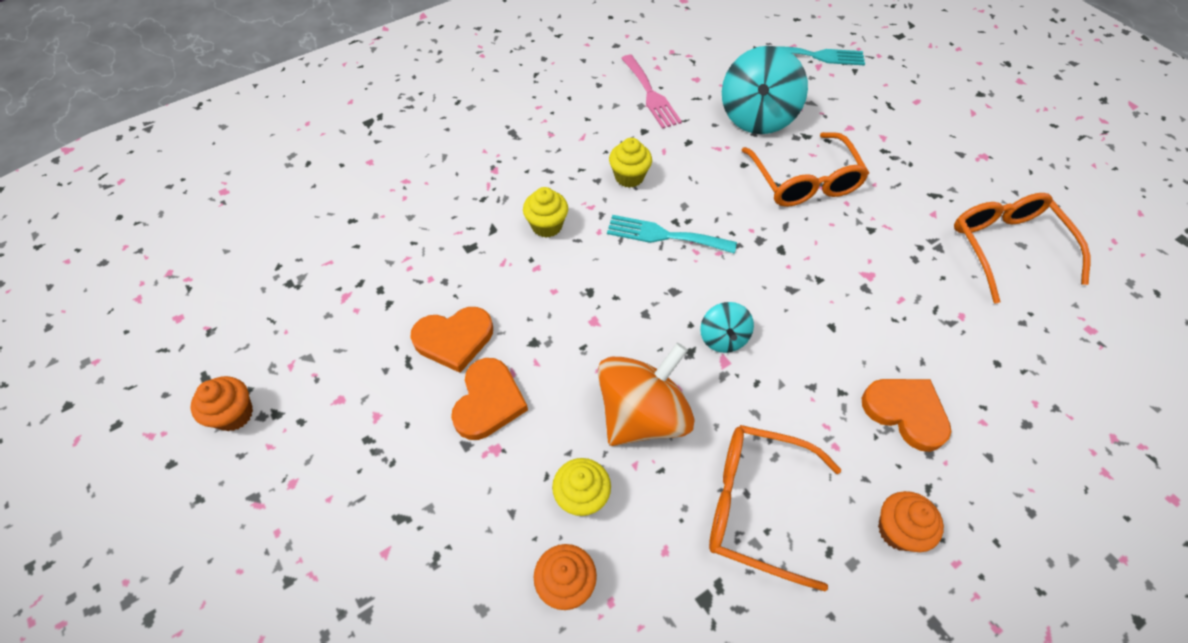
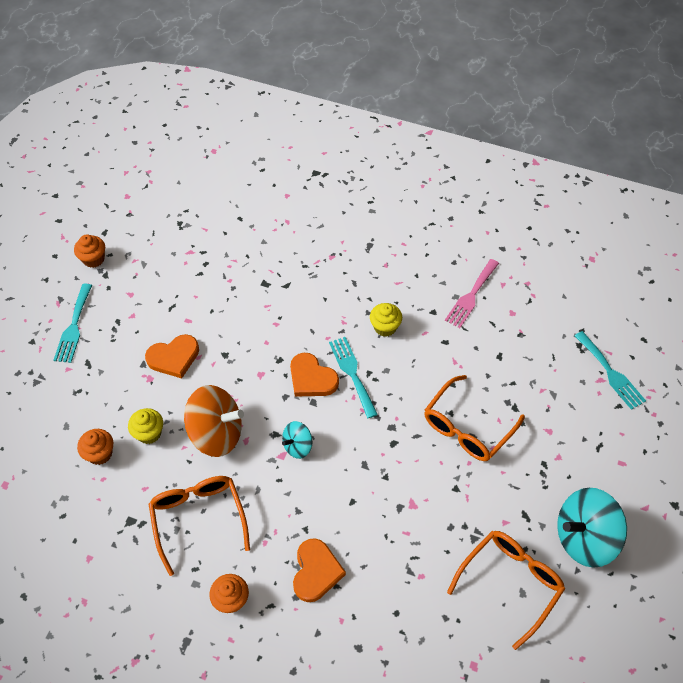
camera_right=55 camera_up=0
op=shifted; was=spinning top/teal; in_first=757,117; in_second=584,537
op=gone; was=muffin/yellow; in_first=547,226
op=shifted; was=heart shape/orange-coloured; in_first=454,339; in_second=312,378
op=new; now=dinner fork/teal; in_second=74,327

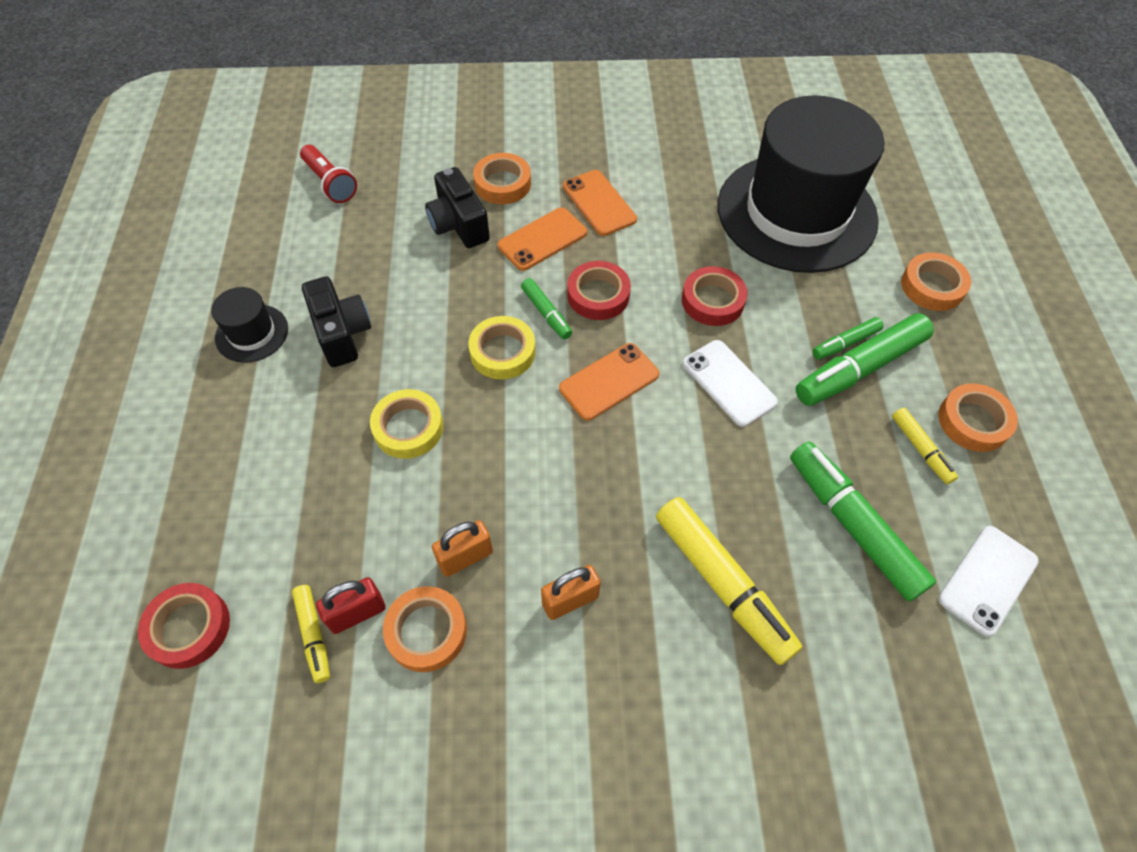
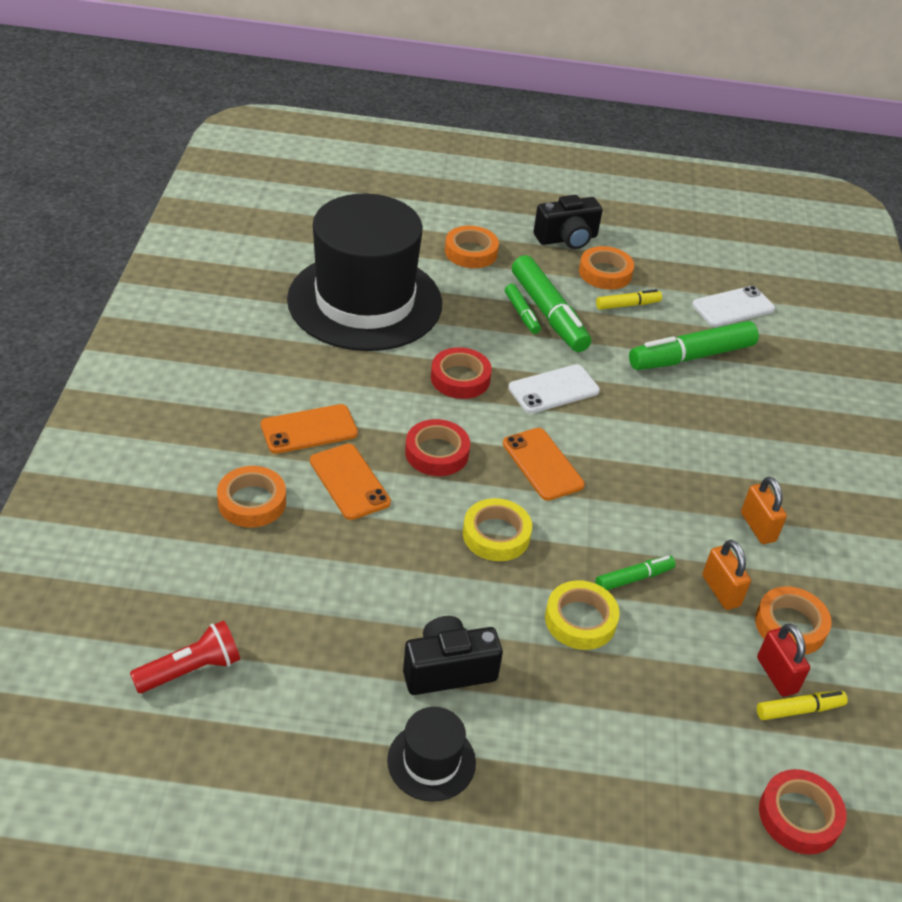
camera_right=-85 camera_up=-15
op=shifted; was=camera/ebony; in_first=458,225; in_second=567,239
op=shifted; was=marker pen/green; in_first=546,313; in_second=633,578
op=gone; was=marker pen/yellow; in_first=722,583
op=rotated; was=smartphone/snow-white; in_first=987,579; in_second=733,307; clockwise=-75

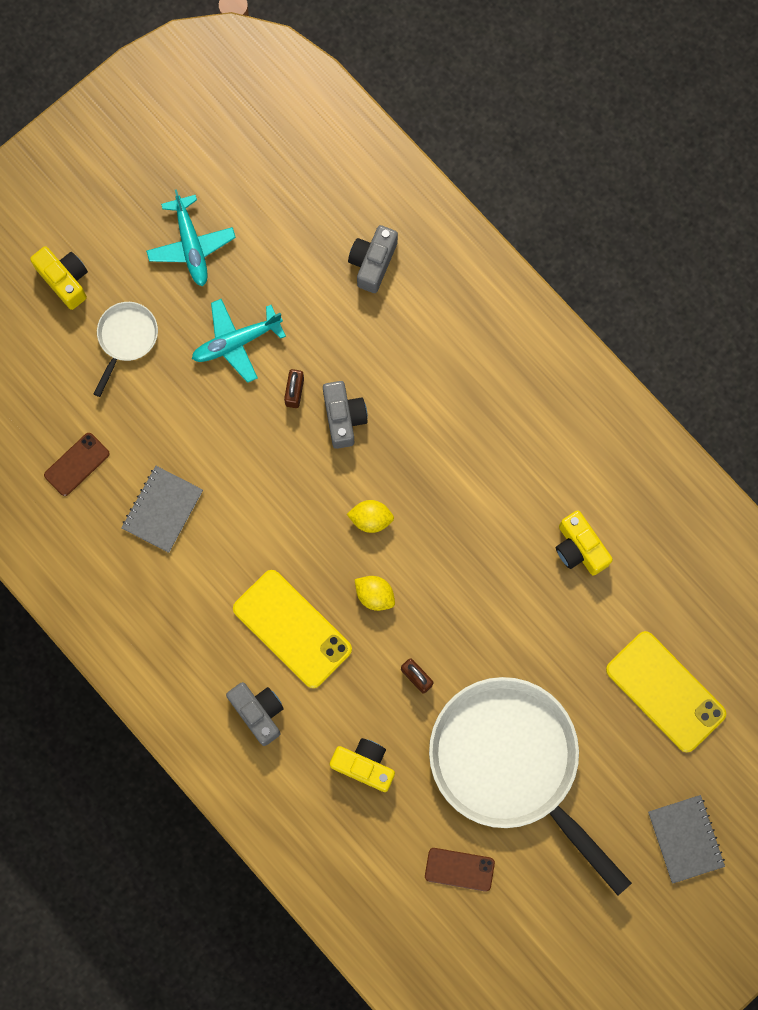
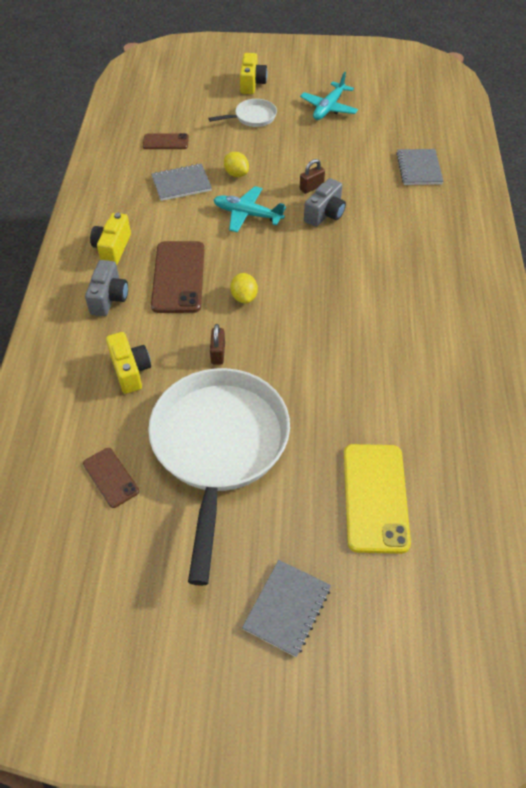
camera_right=45 camera_up=-25
op=swapped; was=camera/ash-grey; now=exercise book/ash-grey; in_first=373,262; in_second=419,168
op=shifted; was=aeroplane/teal; in_first=236,342; in_second=247,214
op=shifted; was=toy lemon/yellow; in_first=371,519; in_second=236,174
op=shifted; was=camera/yellow; in_first=579,548; in_second=112,248
op=repainted; was=smartphone/yellow; now=smartphone/brown; in_first=292,629; in_second=178,277

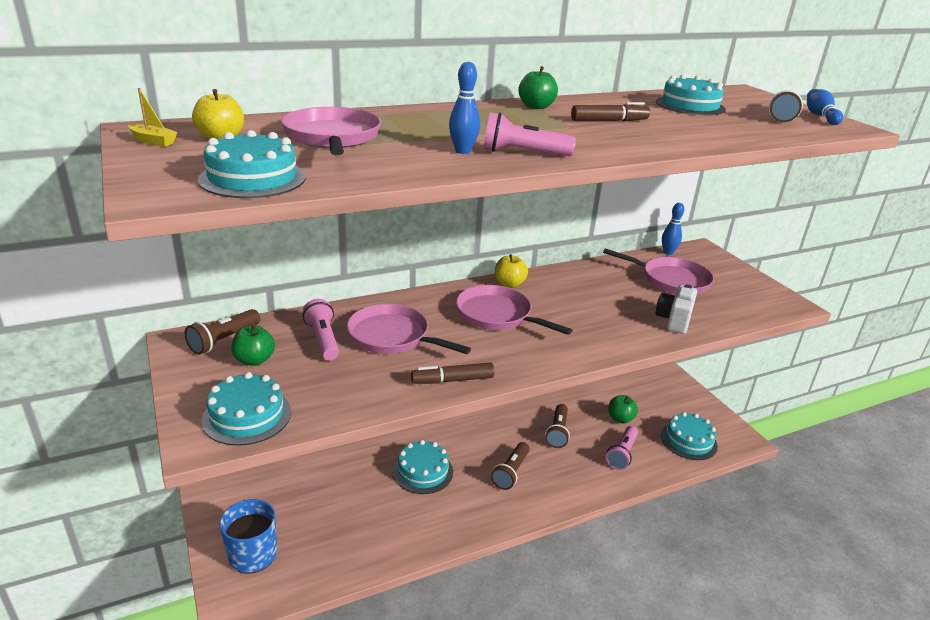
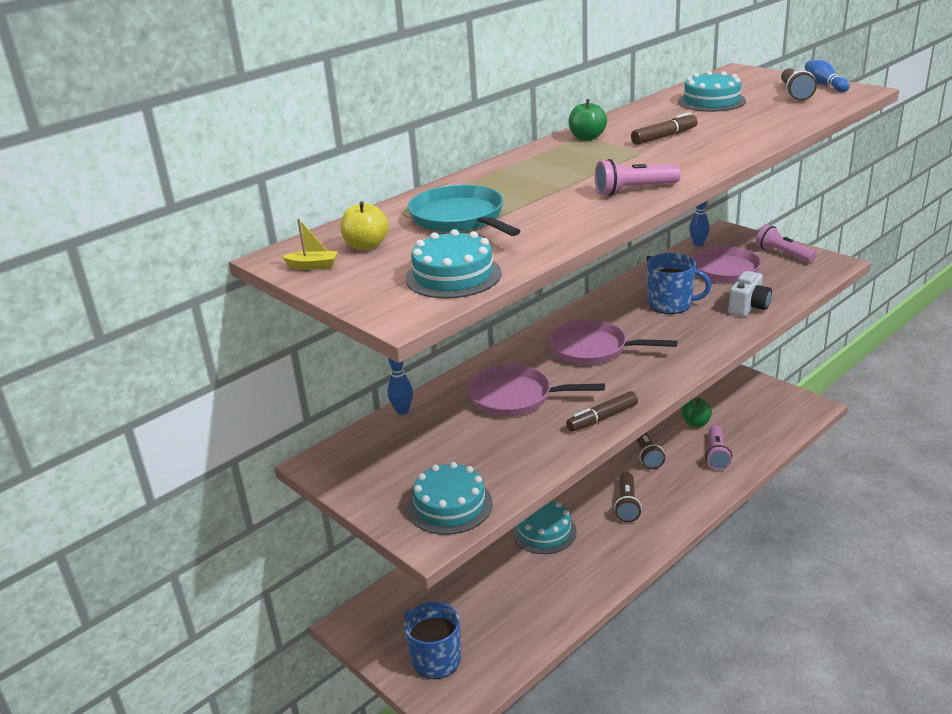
camera_right=-15 camera_up=0
op=shifted; was=bowling pin/blue; in_first=463,151; in_second=402,411
op=repainted; was=skillet/pink; now=skillet/teal; in_first=333,138; in_second=460,218
op=gone; was=toy apple/yellow; in_first=509,284
op=rotated; was=camera/snow-white; in_first=674,321; in_second=748,308; clockwise=-150
op=shifted; was=pocket torch/pink; in_first=323,340; in_second=783,254
op=gone; was=pocket torch/brown; in_first=224,340
op=gone; was=toy apple/green; in_first=254,360
op=gone; was=gateau/teal; in_first=688,440
op=new; now=mug/blue; in_second=671,304

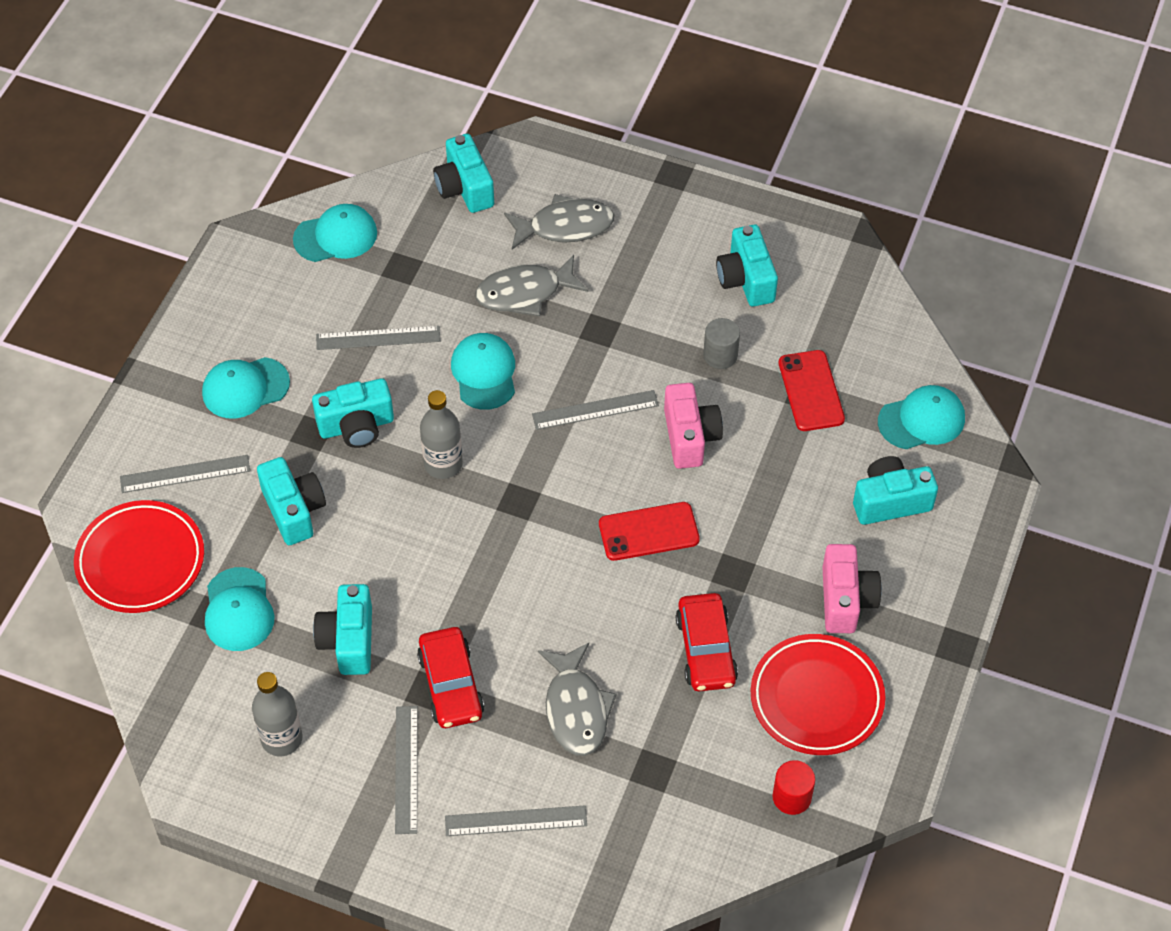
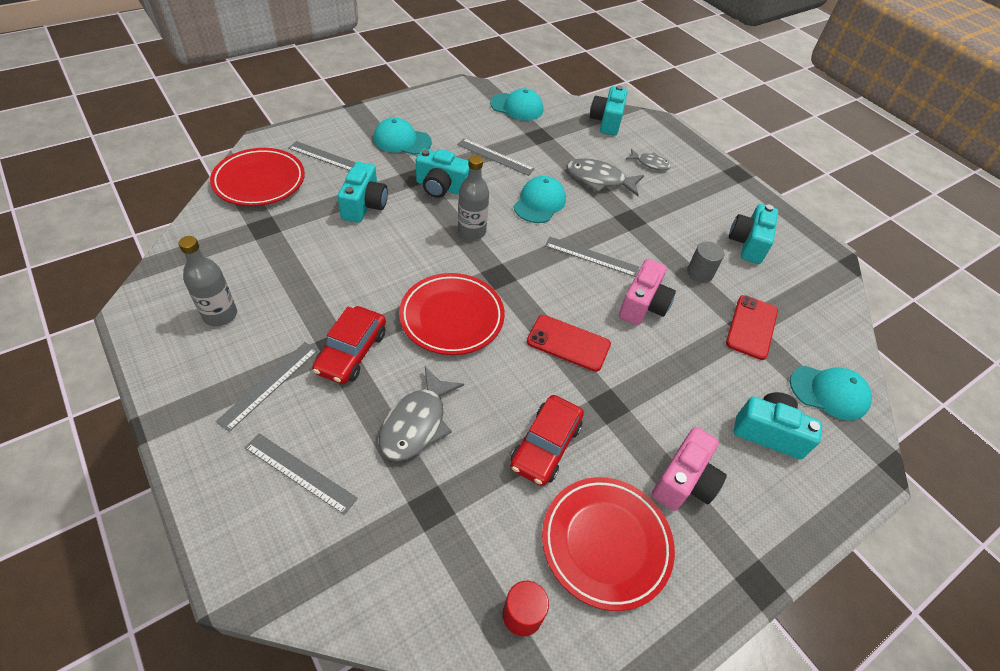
camera_right=30 camera_up=-5
op=scaled; was=fish/ash-grey; in_first=565,227; in_second=650,164; ratio=0.6
op=gone; was=cap/teal; in_first=238,610
op=gone; was=camera/teal; in_first=348,640
op=new; now=flat dish/scarlet; in_second=452,317

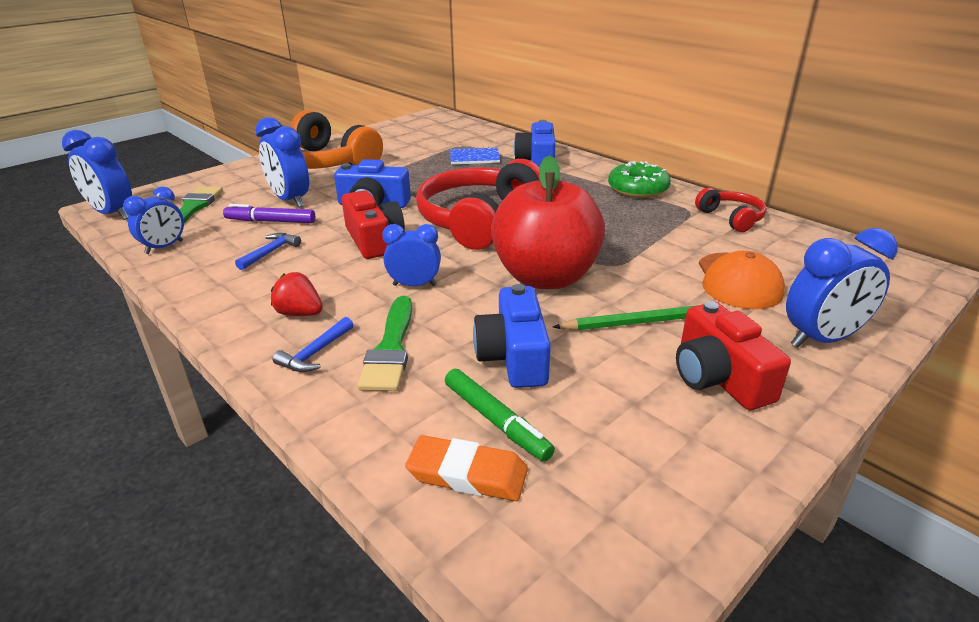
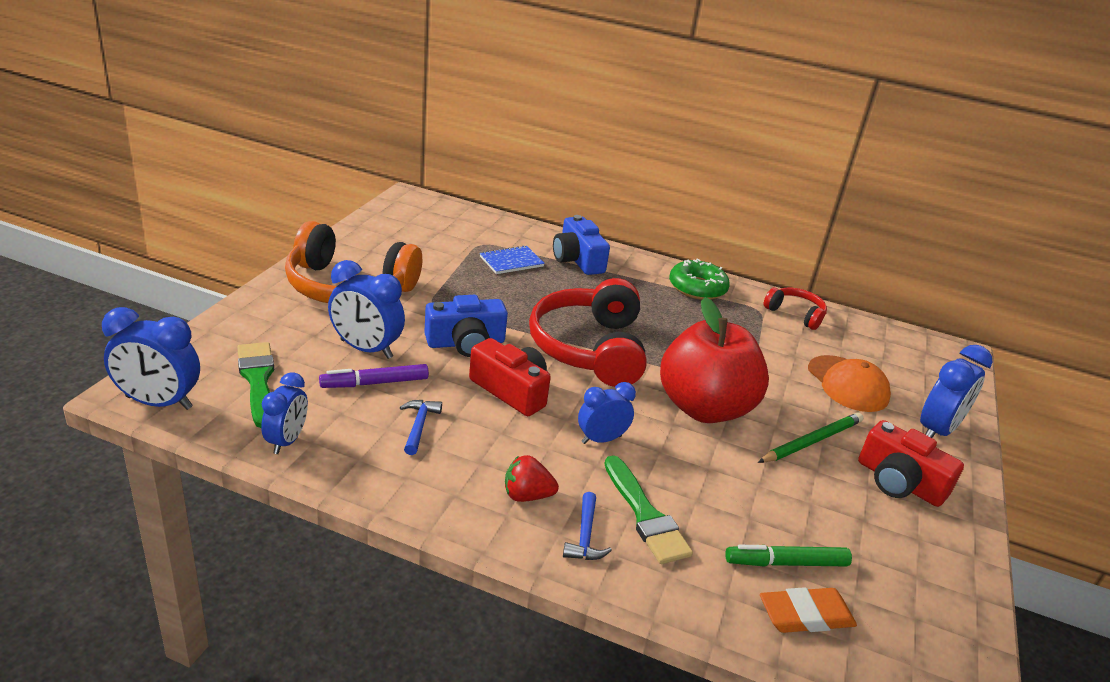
camera_right=-30 camera_up=0
op=gone; was=camera/blue; in_first=514,356
op=rotated; was=marker pen/green; in_first=496,421; in_second=786,563; clockwise=150

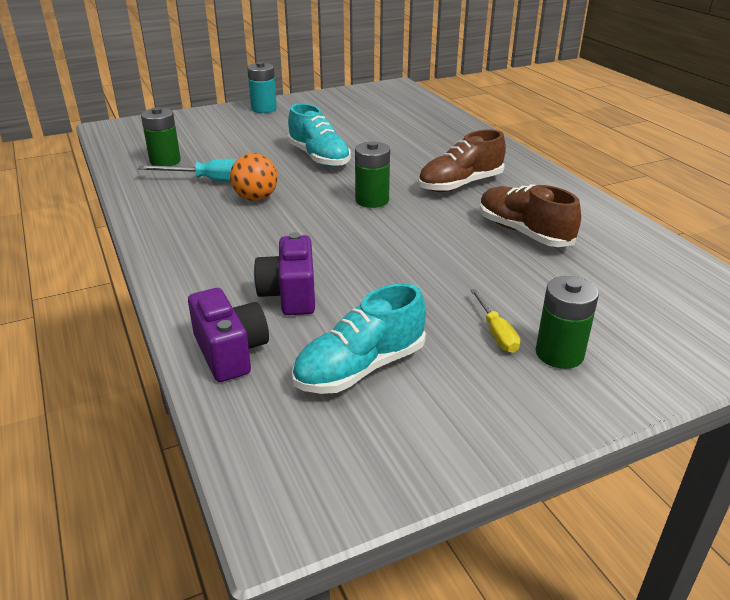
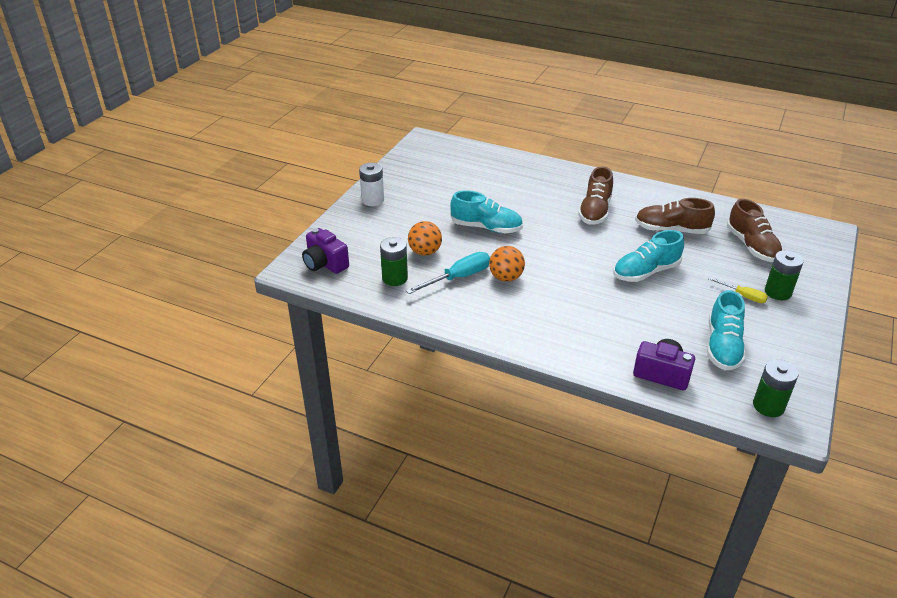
camera_right=-40 camera_up=5
op=repainted; was=power cell/teal; now=power cell/snow-white; in_first=264,109; in_second=373,200
op=shifted; was=power cell/green; in_first=372,200; in_second=768,406
op=shifted; was=camera/violet; in_first=290,295; in_second=325,264
op=new; now=shoe/brown; in_second=752,246
op=new; now=play ball/orange-coloured; in_second=425,252
op=new; now=shoe/teal; in_second=646,272

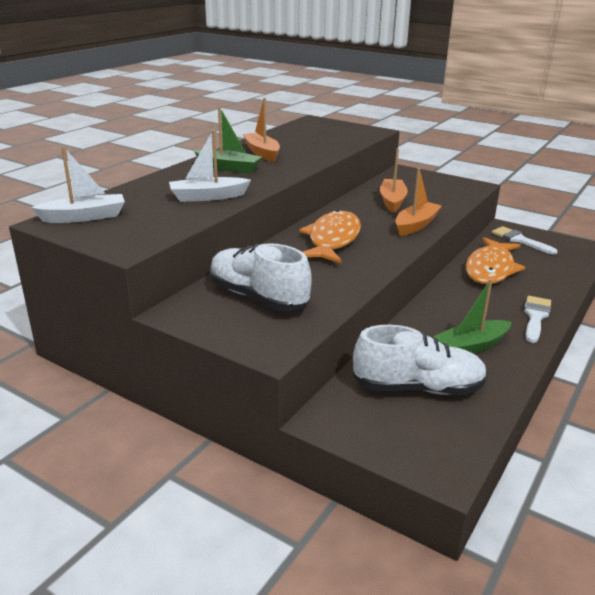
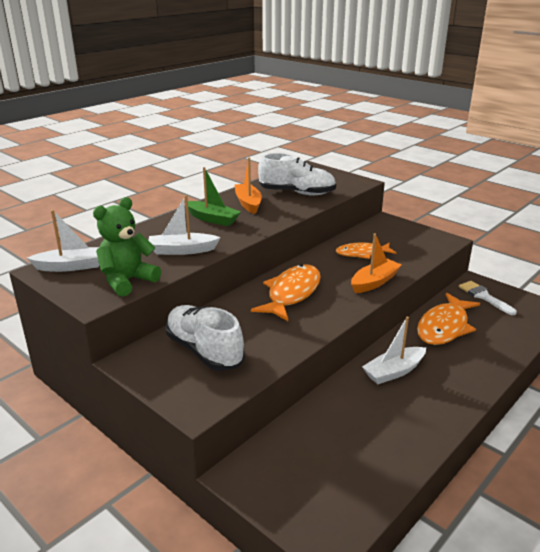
camera_right=10 camera_up=0
op=swapped; was=sailboat/orange-coloured; now=fish/orange-coloured; in_first=392,201; in_second=362,254
op=gone; was=sailboat/green; in_first=471,346
op=gone; was=brush/snow-white; in_first=535,317
op=shifted; was=shoe/snow-white; in_first=418,388; in_second=297,193
op=new; now=teddy bear/green; in_second=127,281
op=new; now=sailboat/snow-white; in_second=394,371

